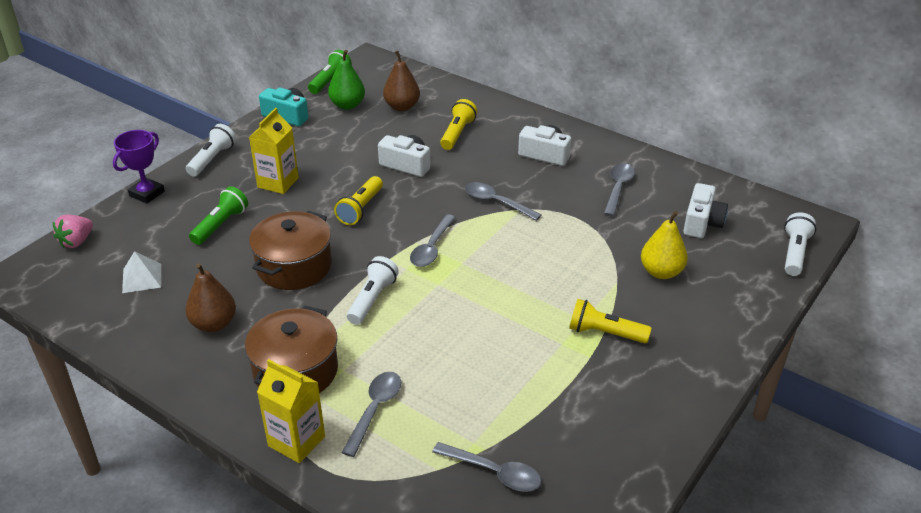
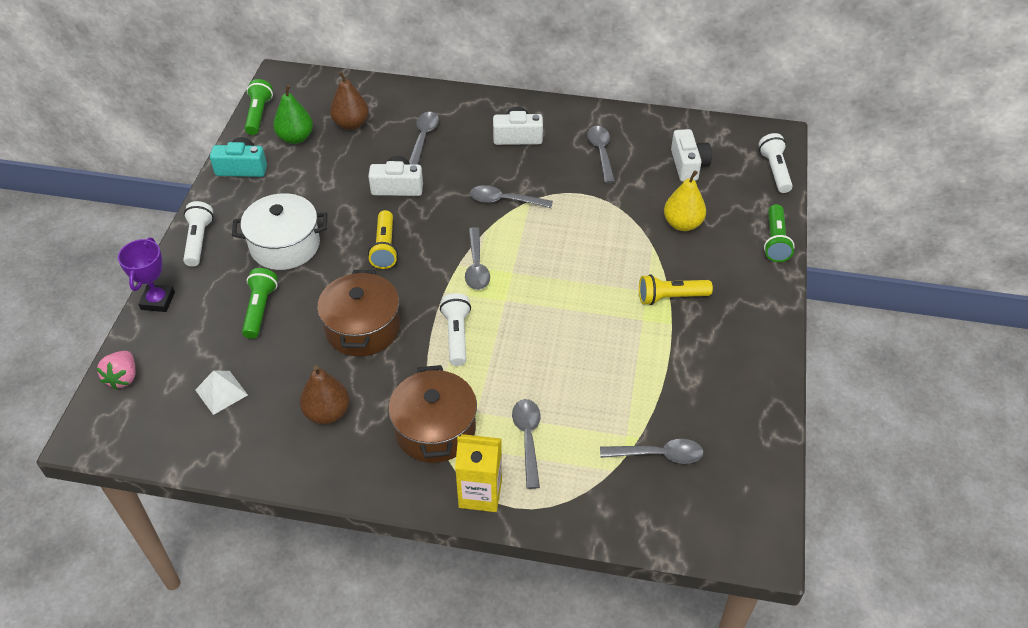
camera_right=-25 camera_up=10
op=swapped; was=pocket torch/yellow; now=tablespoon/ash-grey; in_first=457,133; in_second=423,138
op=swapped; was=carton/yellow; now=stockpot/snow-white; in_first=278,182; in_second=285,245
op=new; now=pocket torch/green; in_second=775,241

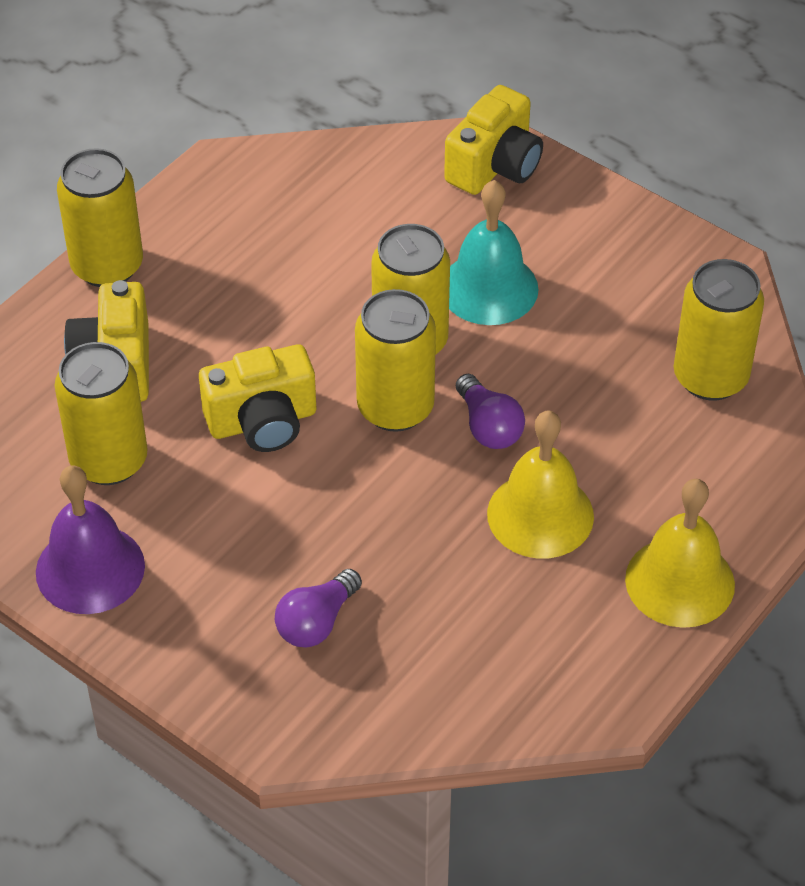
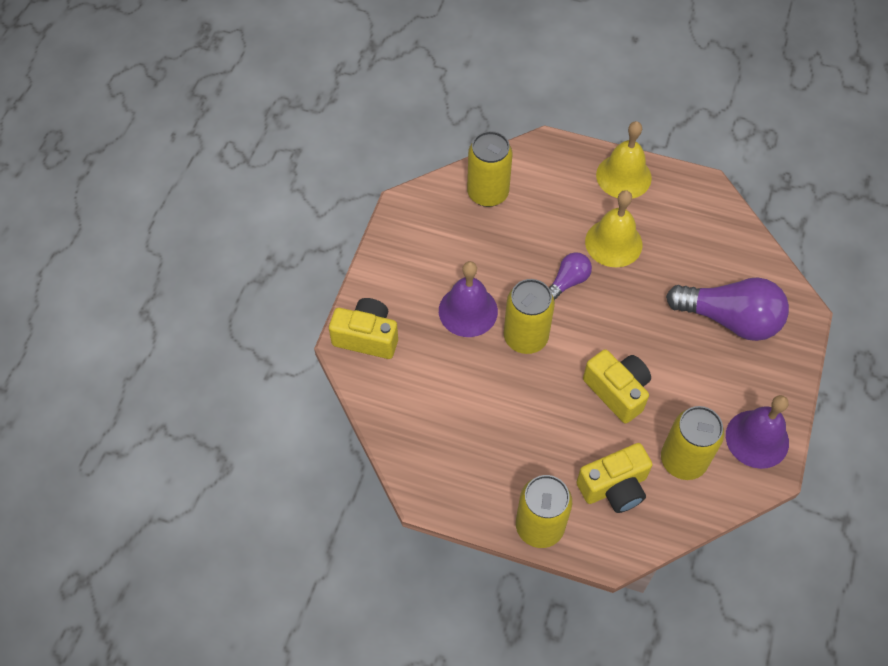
camera_right=-110 camera_up=10
op=repainted; was=school bell/teal; now=school bell/violet; in_first=489,288; in_second=468,311
op=gone; was=soda can/yellow; in_first=395,407
op=scaled; was=lightbulb/violet; in_first=316,622; in_second=729,319; ratio=1.94

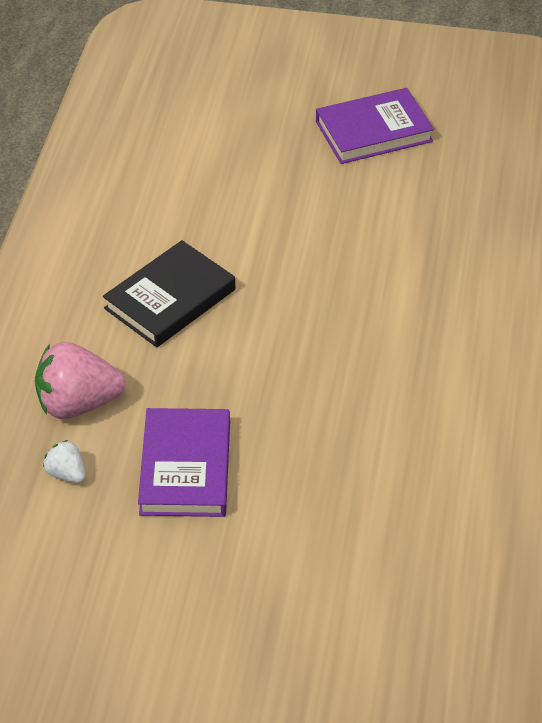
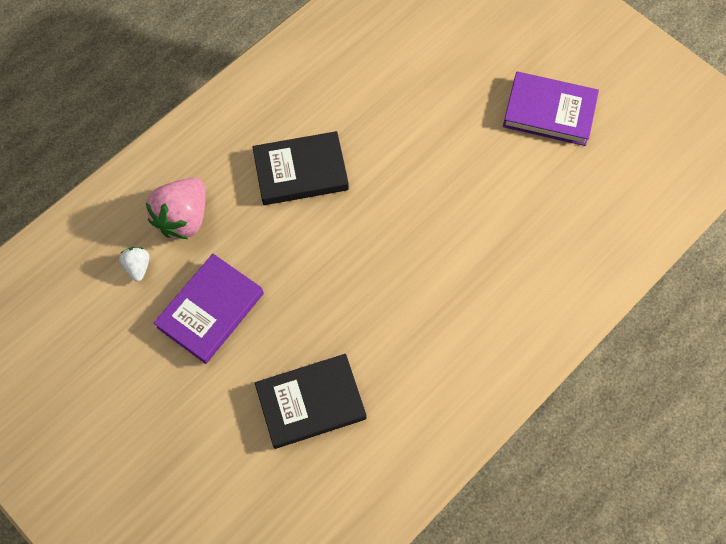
camera_right=35 camera_up=20
op=rotated; was=toy strawberry/pink; in_first=78,403; in_second=183,218; clockwise=-90
op=new; now=hardback/ebony; in_second=311,402

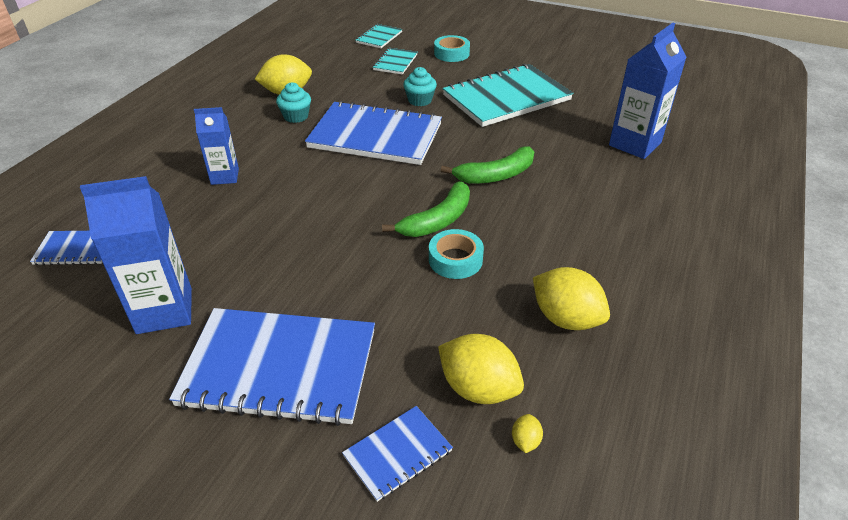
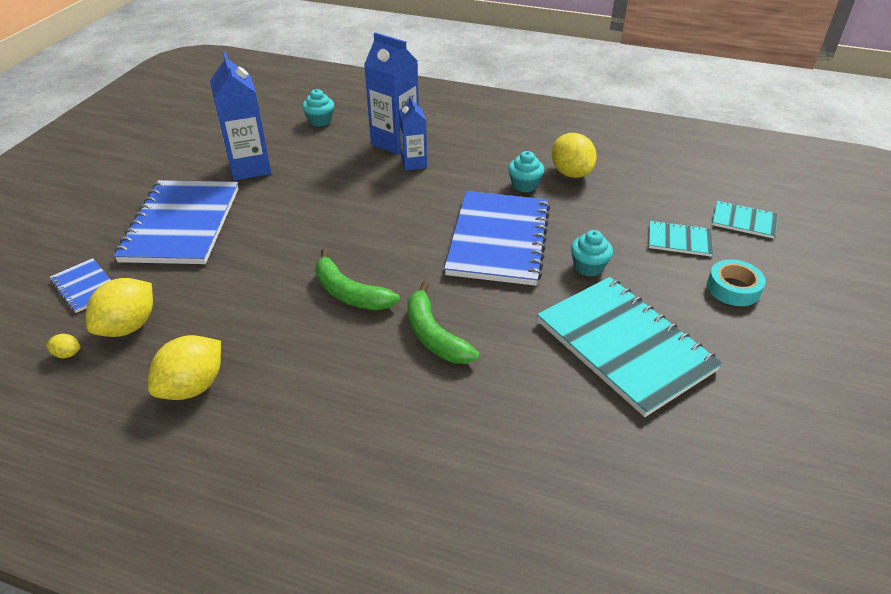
camera_right=85 camera_up=0
op=shifted; was=carton/blue; in_first=635,144; in_second=395,142
op=gone; was=roll of tape/teal; in_first=455,260
op=swapped; was=exercise book/blue; now=muffin/teal; in_first=75,249; in_second=320,121

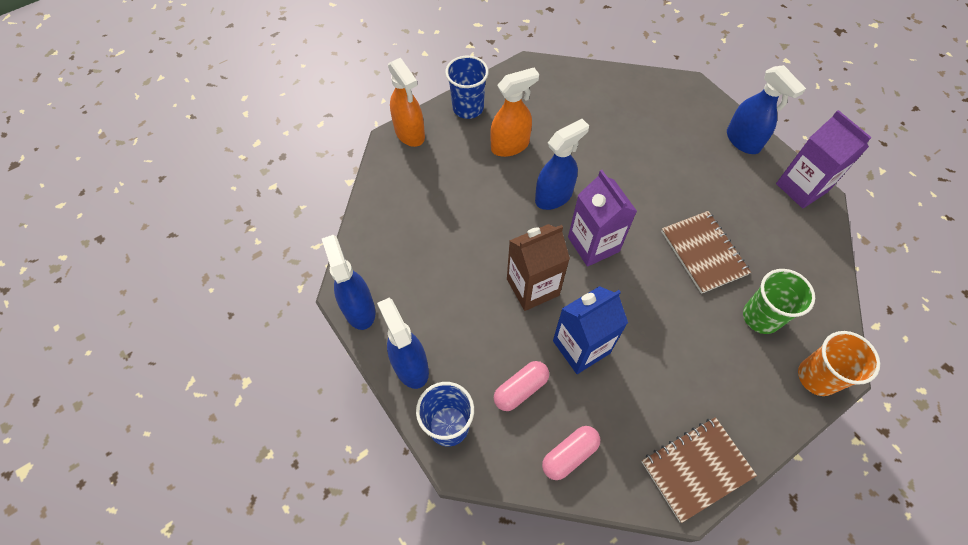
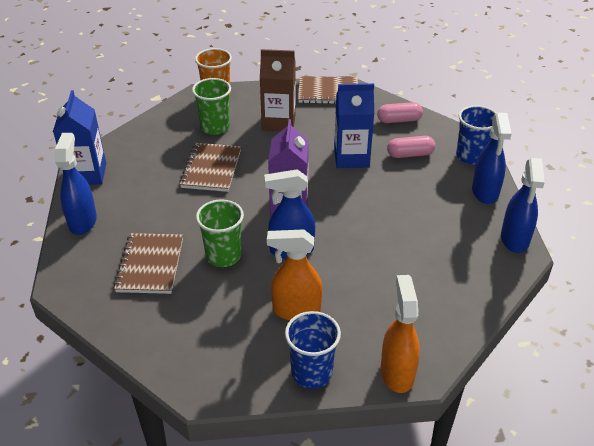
camera_right=-150 camera_up=-20
op=repainted; was=carton/violet; now=carton/blue; in_first=801,188; in_second=87,174
op=shifted; was=carton/brown; in_first=532,287; in_second=278,122
op=new; now=beaker/green; in_second=223,256
op=new; now=exercise book/brown; in_second=150,265

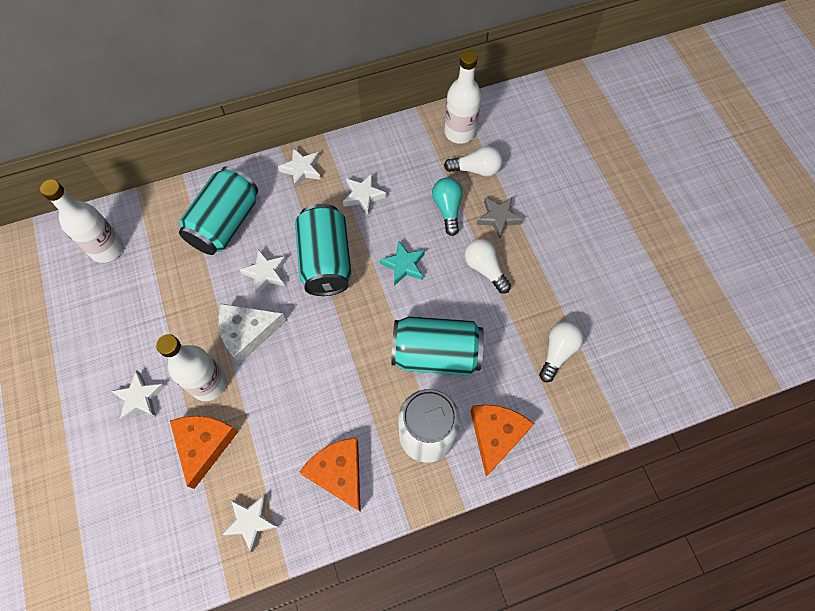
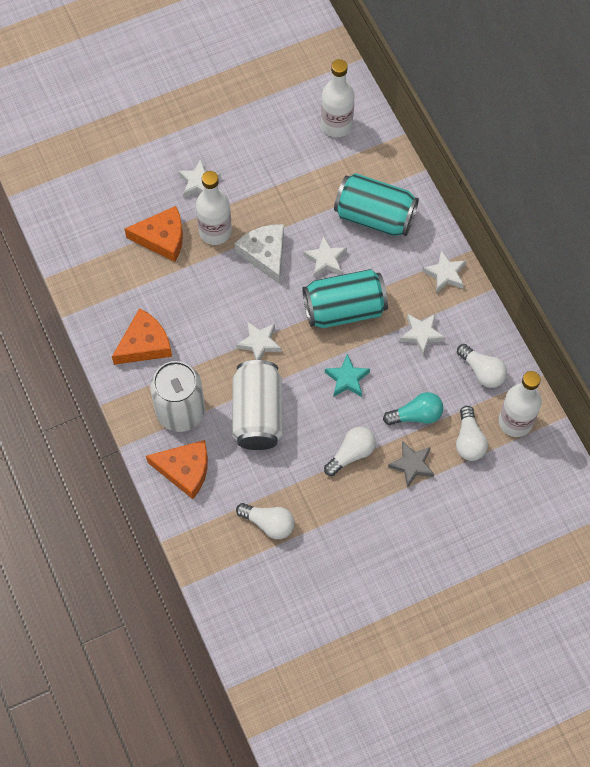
camera_right=85 camera_up=0
op=repainted; was=soda can/teal; now=soda can/snow-white; in_first=436,354; in_second=257,414
op=shifted; was=star shape/snow-white; in_first=251,521; in_second=259,343
op=new; now=lightbulb/snow-white; in_second=482,371

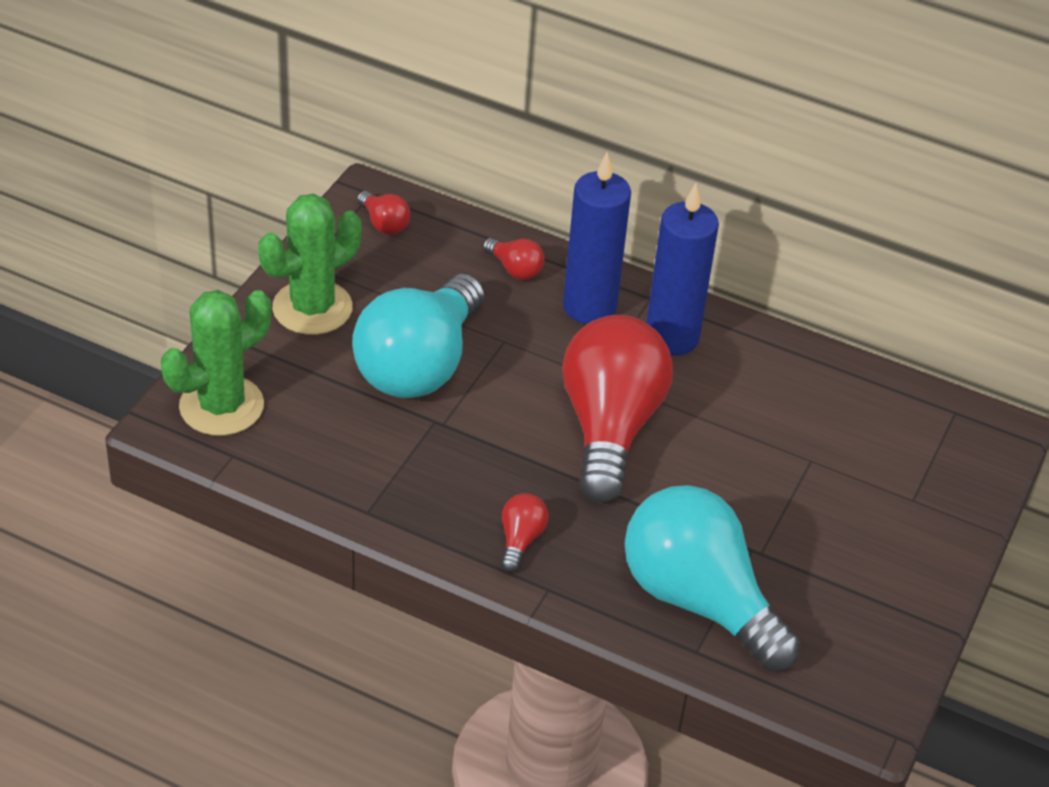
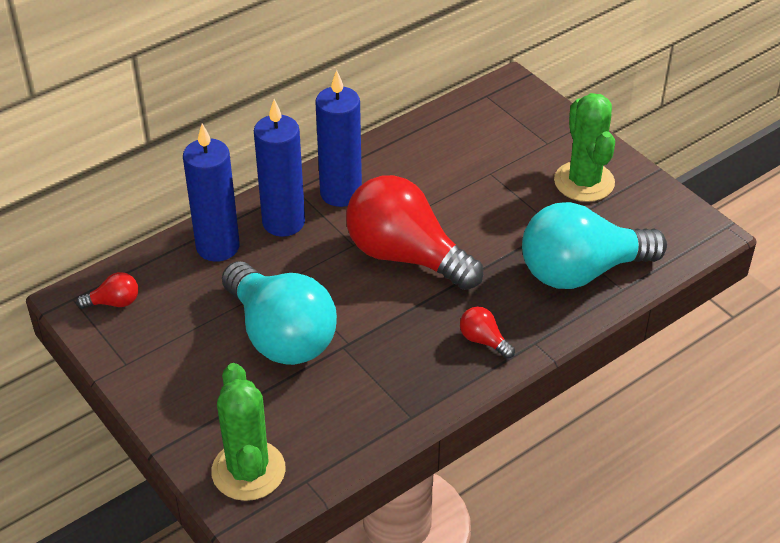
camera_right=-60 camera_up=0
op=shifted; was=cactus/green; in_first=312,308; in_second=584,182
op=swapped; was=lightbulb/scarlet; now=pillar candle/blue; in_first=515,269; in_second=218,247

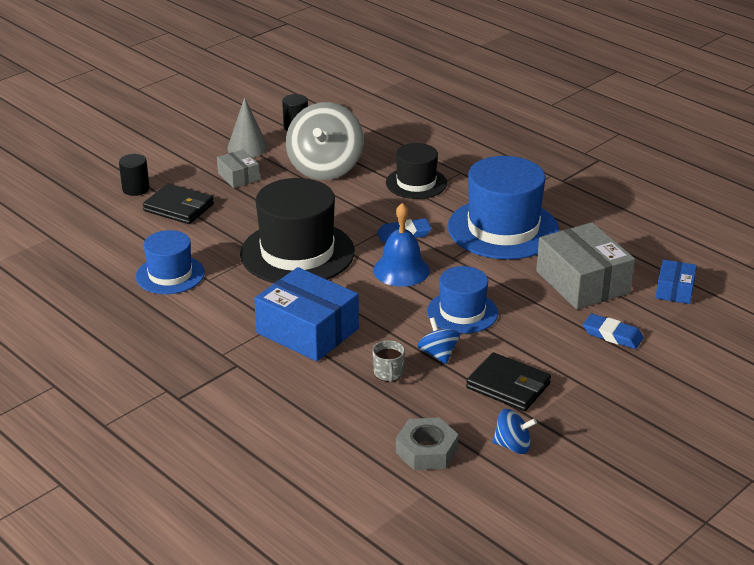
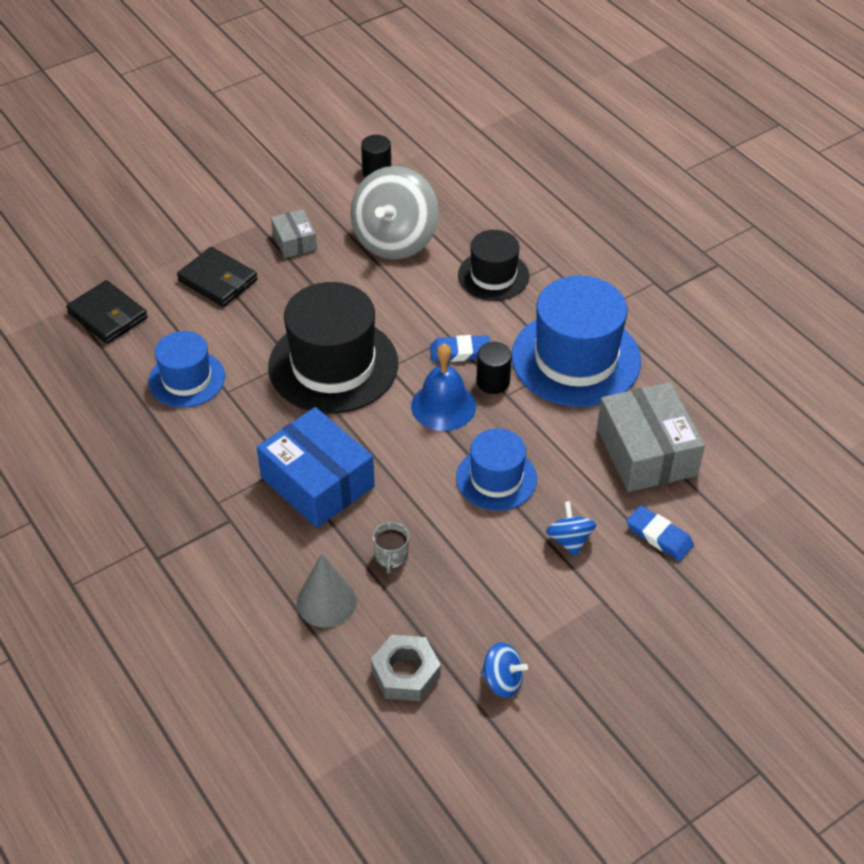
camera_right=10 camera_up=15
op=shifted; was=cone/ash-grey; in_first=247,147; in_second=326,601
op=shifted; was=cylinder shape/ebony; in_first=136,189; in_second=493,382
op=gone; was=box/blue; in_first=674,290
op=shifted; was=spinning top/blue; in_first=438,354; in_second=569,540
op=shifted; was=wallet/ebony; in_first=508,386; in_second=108,315

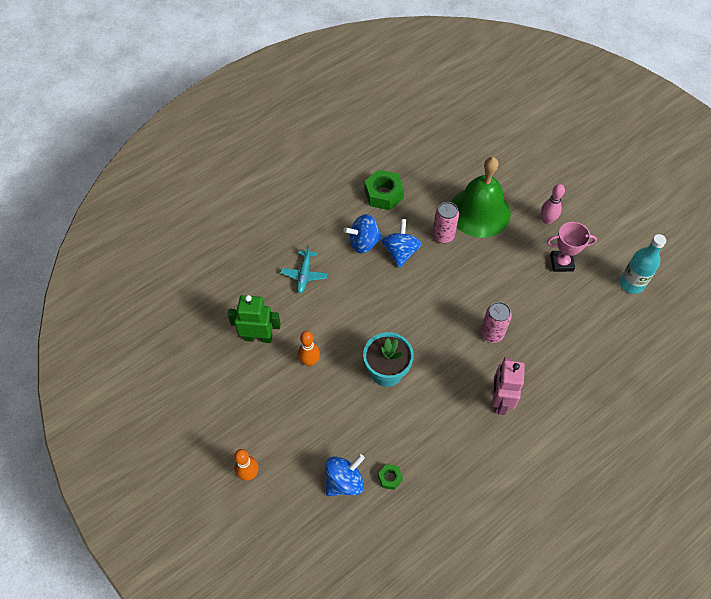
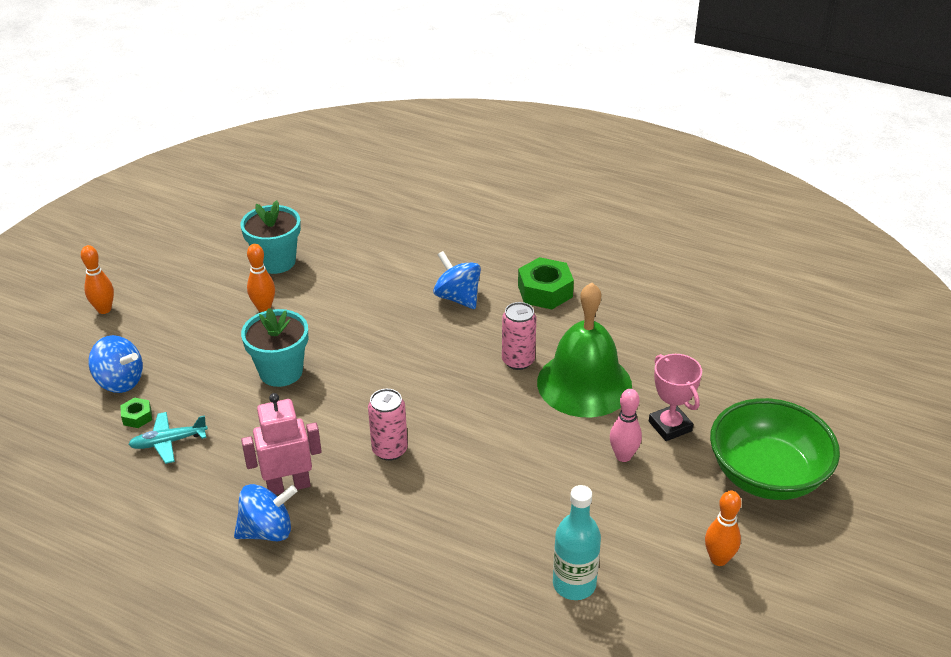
camera_right=65 camera_up=-20
op=shifted; was=spinning top/blue; in_first=400,252; in_second=267,531
op=shifted; was=trophy/pink; in_first=561,263; in_second=670,426
op=shifted; was=aeroplane/teal; in_first=304,275; in_second=168,442
op=swapped; was=toy robot/green; now=potted plant/teal; in_first=258,337; in_second=276,262
op=new; now=serving bowl/green; in_second=767,475
op=new; now=bowling pin/orange-coloured; in_second=718,559

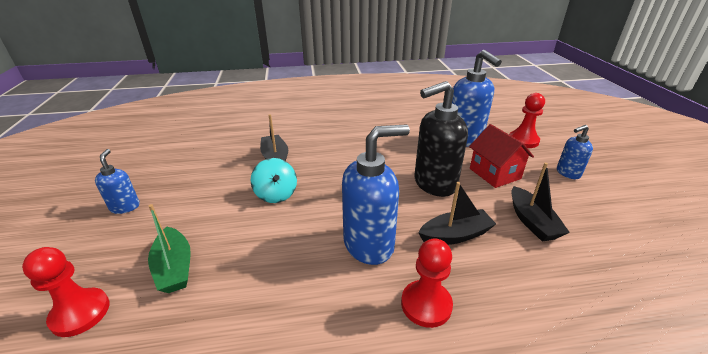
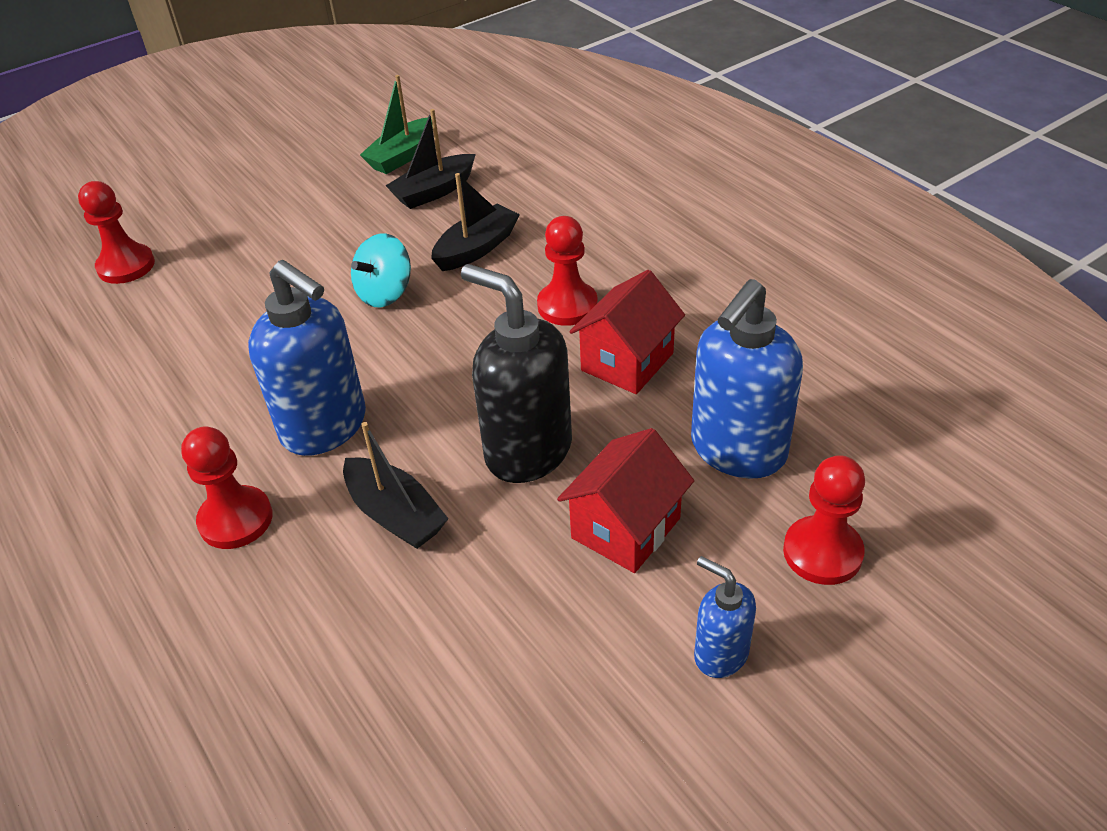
camera_right=65 camera_up=10
op=gone; was=pump bottle/blue; in_first=125,207
op=shifted; was=sailboat/ebony; in_first=532,222; in_second=434,191
op=shifted; was=sailboat/green; in_first=174,267; in_second=402,156
op=new; now=chess pawn/scarlet; in_second=567,306
op=new; now=house/scarlet; in_second=627,362

